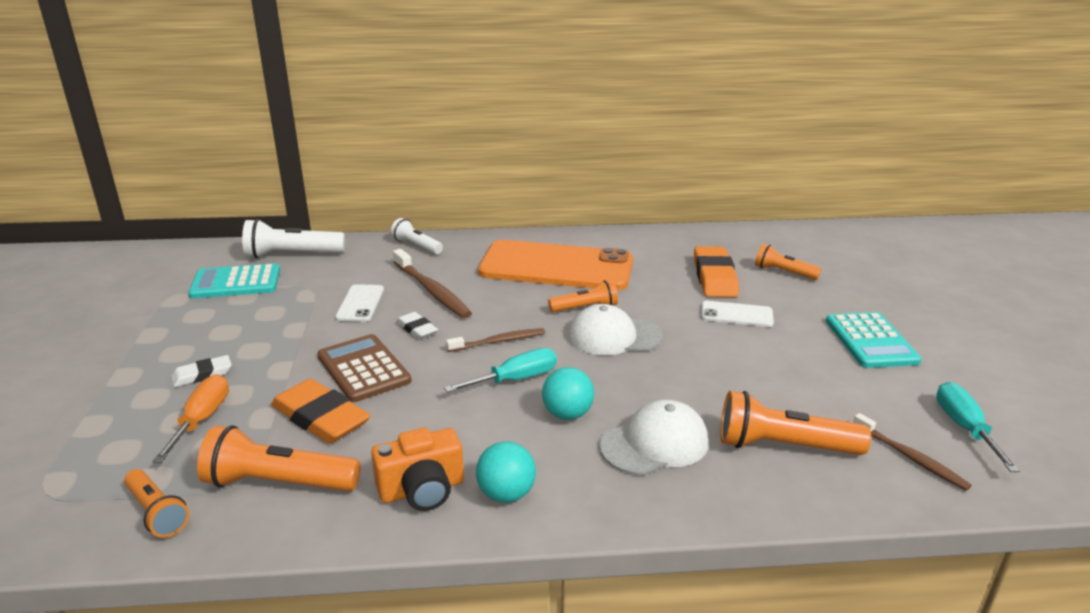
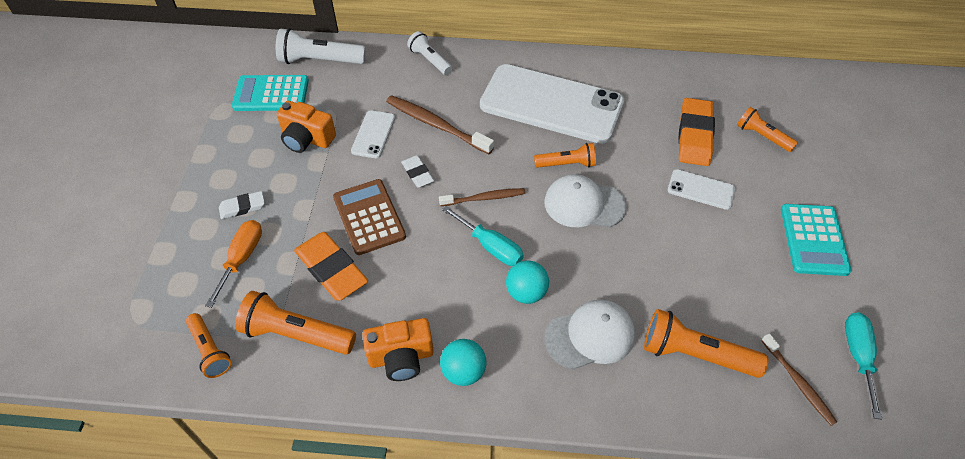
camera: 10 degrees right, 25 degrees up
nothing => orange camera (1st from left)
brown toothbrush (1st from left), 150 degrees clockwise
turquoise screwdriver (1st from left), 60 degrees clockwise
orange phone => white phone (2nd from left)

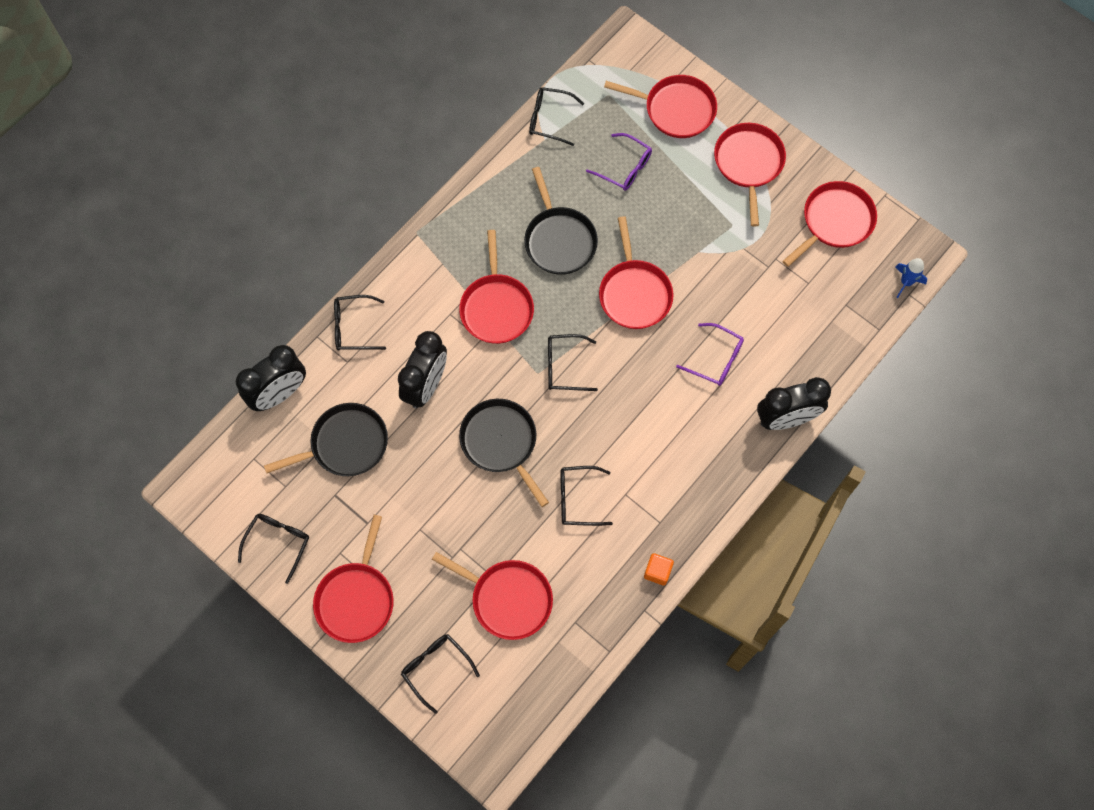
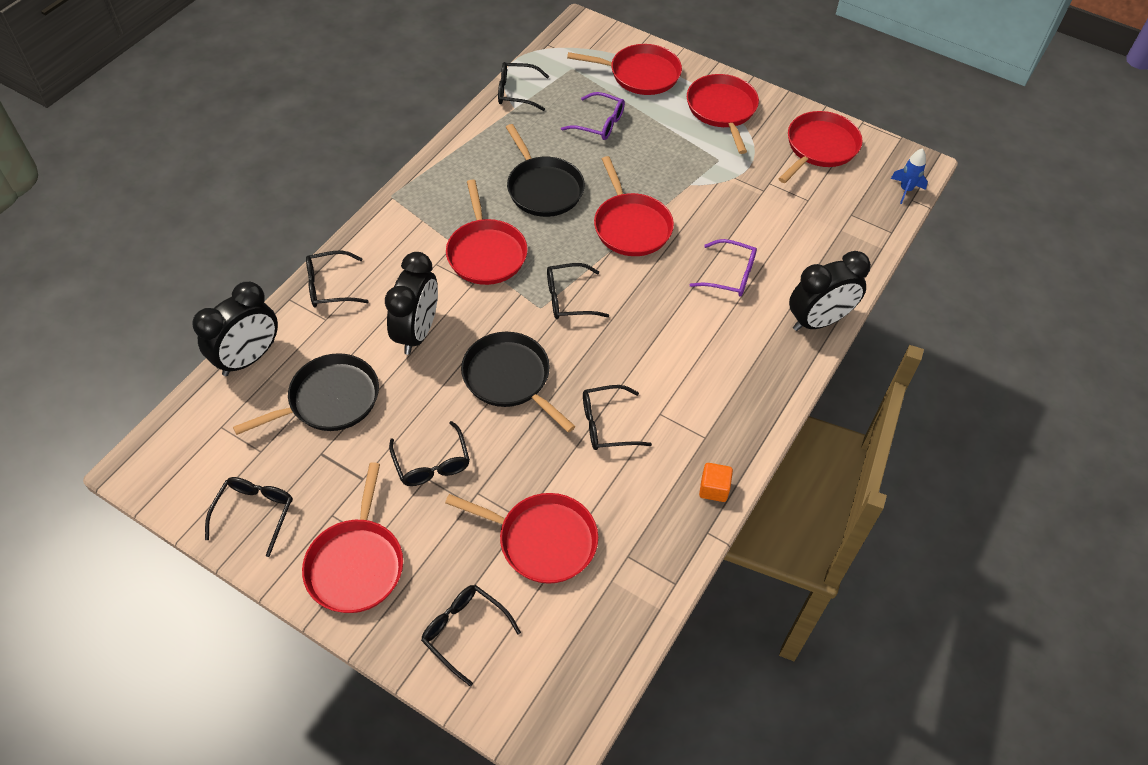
camera: 10 degrees left, 15 degrees down
nothing => black glasses (3rd from left)

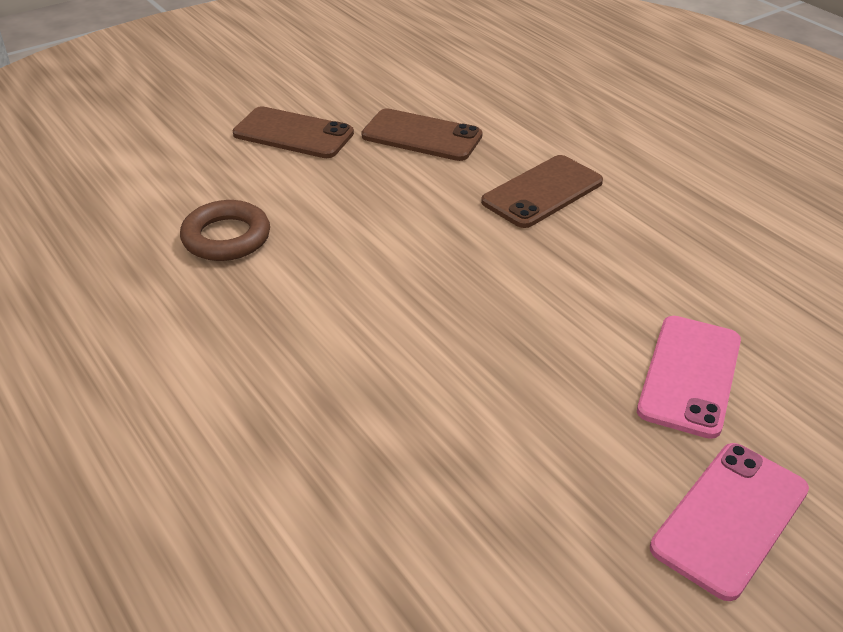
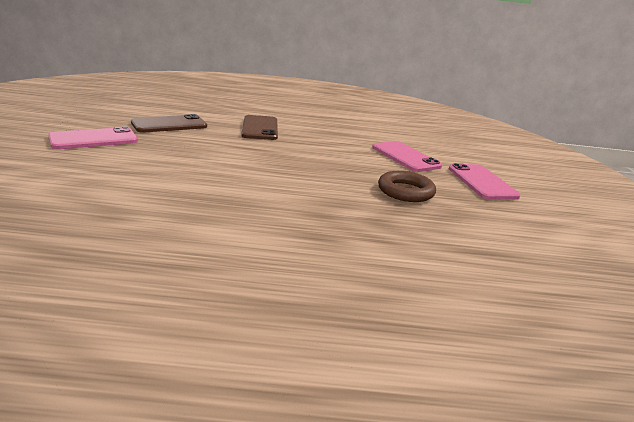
camera: 55 degrees left, 15 degrees down
brown phone (1st from left) => pink phone (1st from left)
brown ring, move

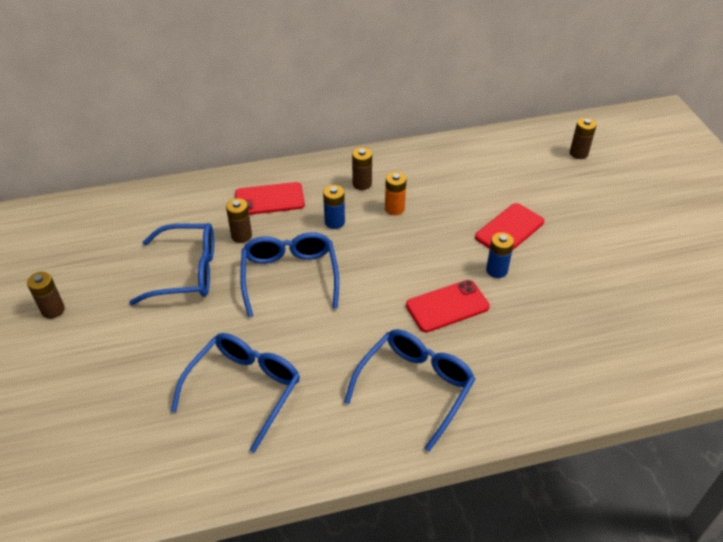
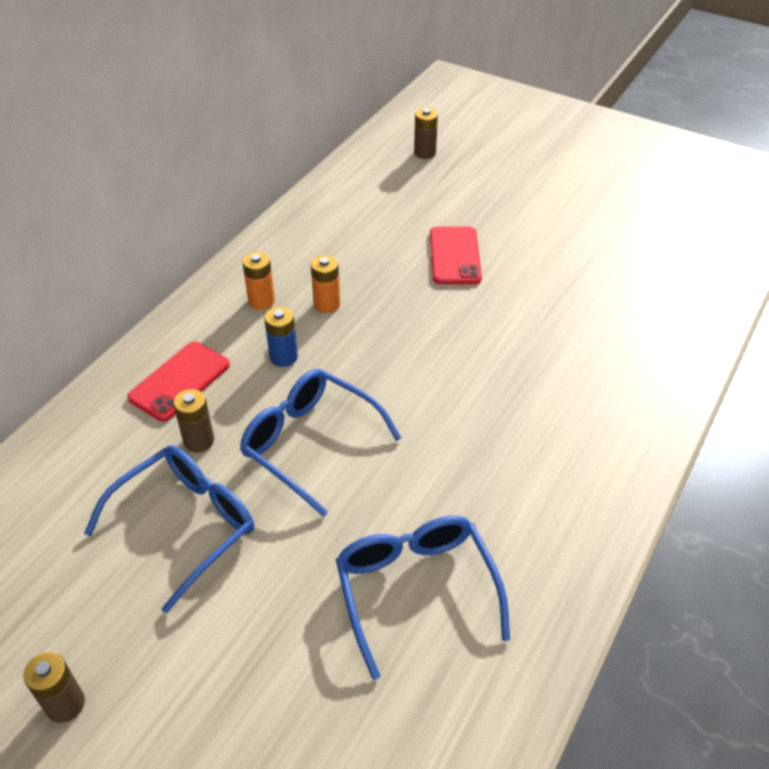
camera: 45 degrees left, 0 degrees up
brown battery (3rd from left) => orange battery (1st from left)
blue glasses (4th from left) => nothing
red phone (2nd from left) => nothing
blue battery (2nd from left) => nothing

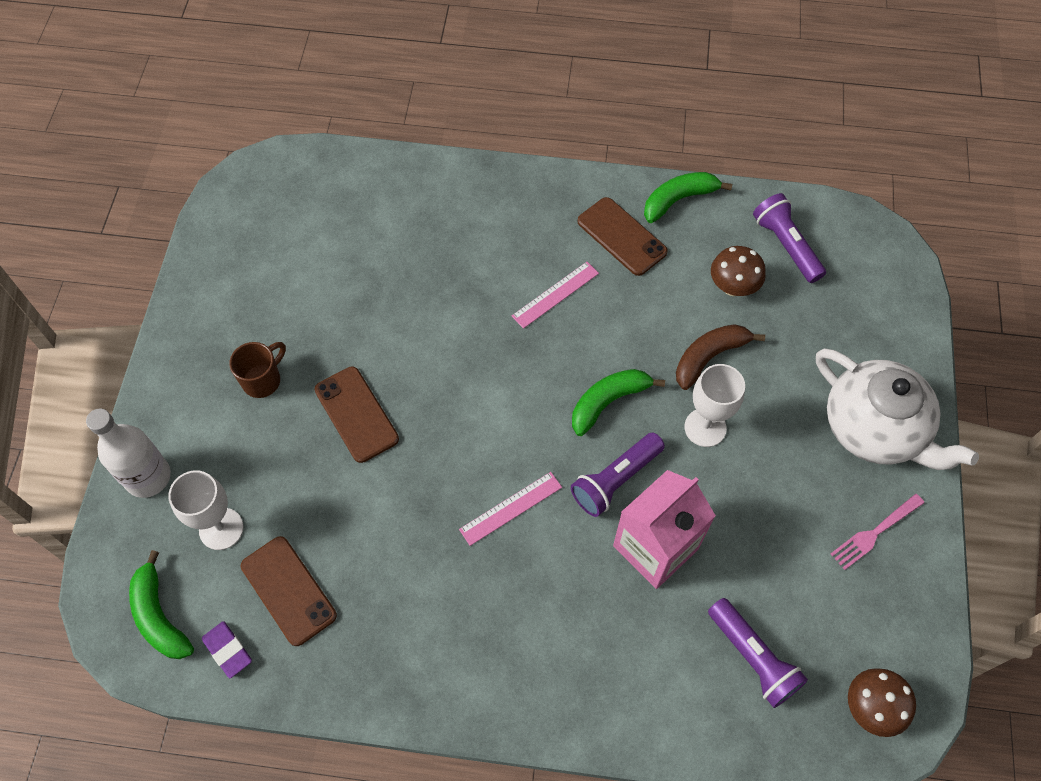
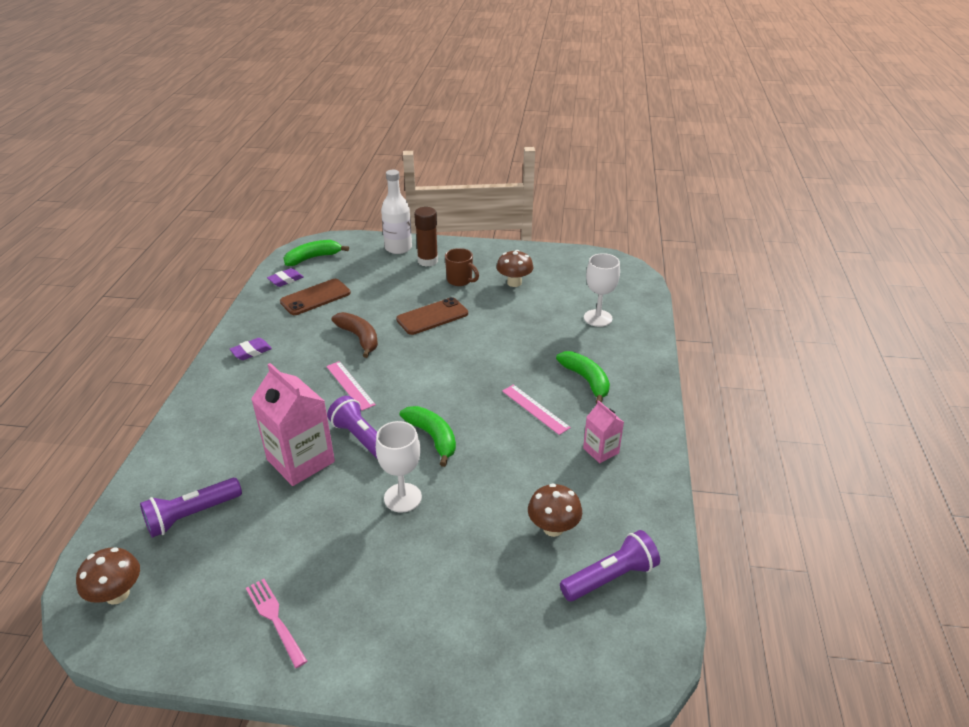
camera: 90 degrees right, 25 degrees down
nothing => purple eraser (1st from left)
brown banana, move
nothing => brown glue stick
nothing => brown mushroom (2nd from left)
green banana (3rd from left), move
brown phone (3rd from left) => pink carton (2nd from left)
white goblet (1st from left in the first image) => white goblet (2nd from left), move
white teapot => nothing

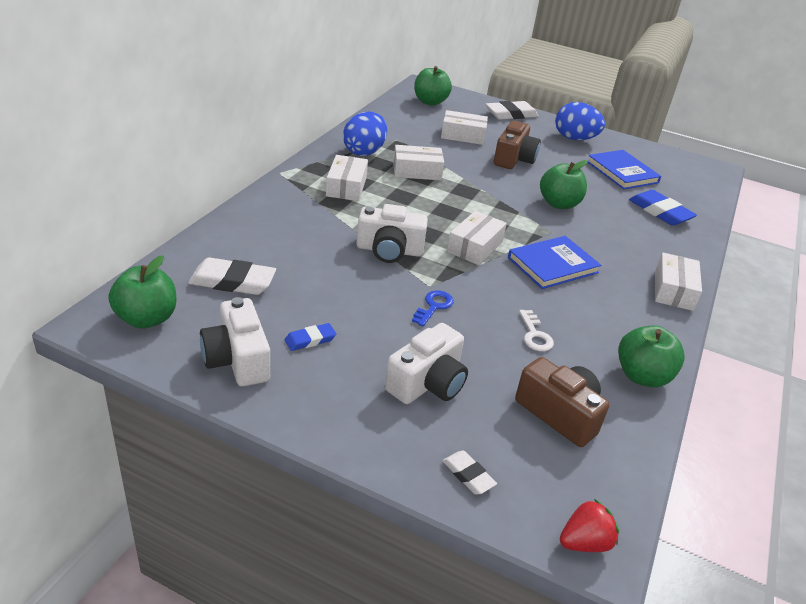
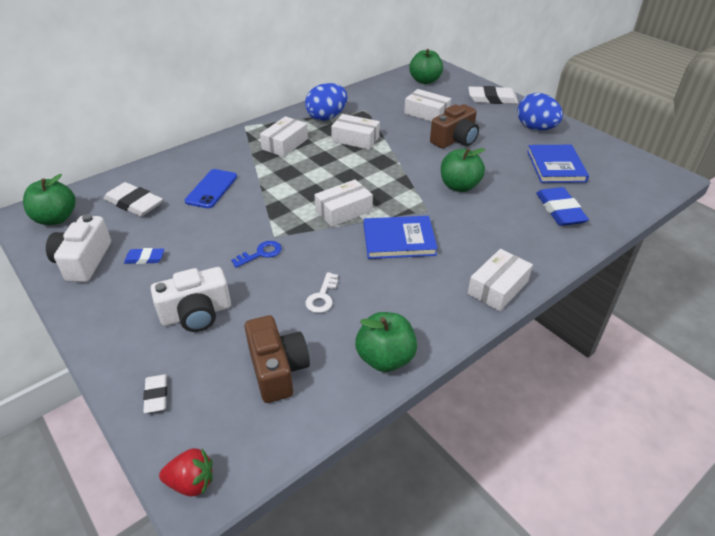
camera: 30 degrees right, 5 degrees up
nothing => blue phone
white camera (2nd from left) => nothing

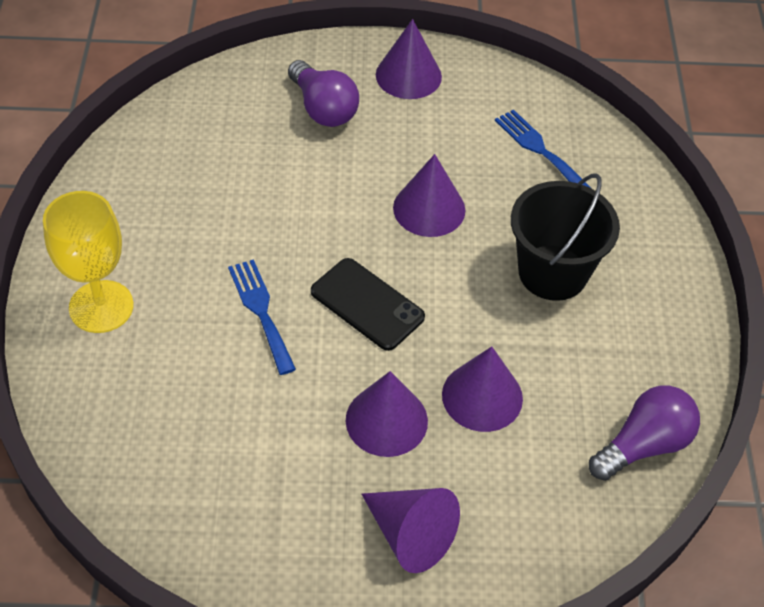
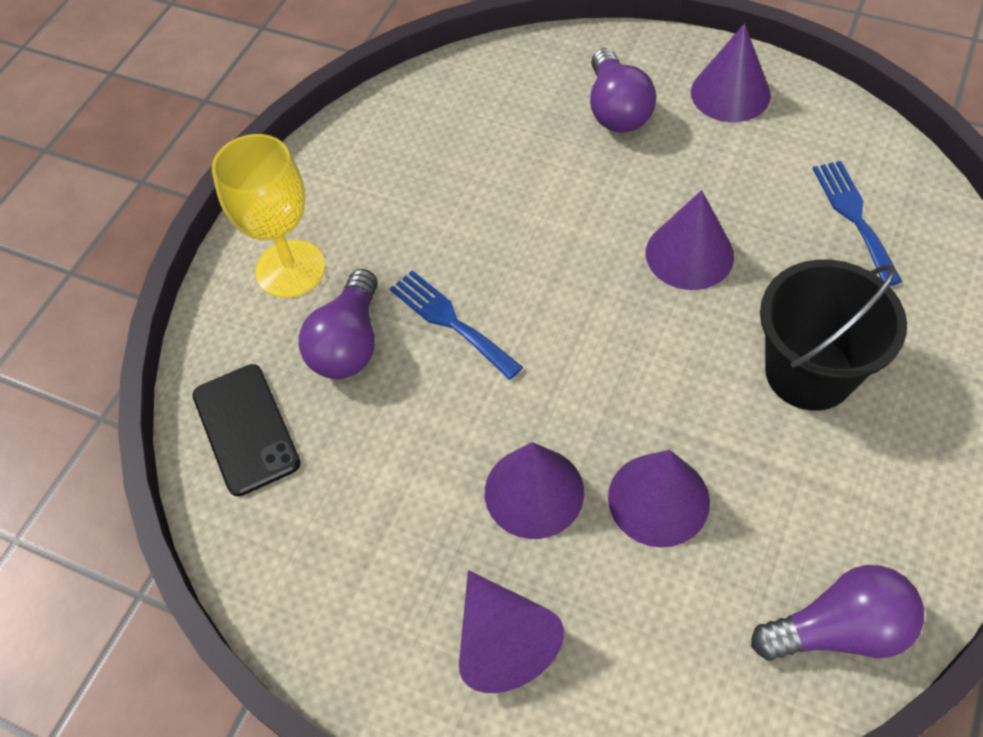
camera: 30 degrees right, 5 degrees up
black phone, move
nothing => purple light bulb (1st from left)
blue fork (1st from left), 45 degrees counterclockwise

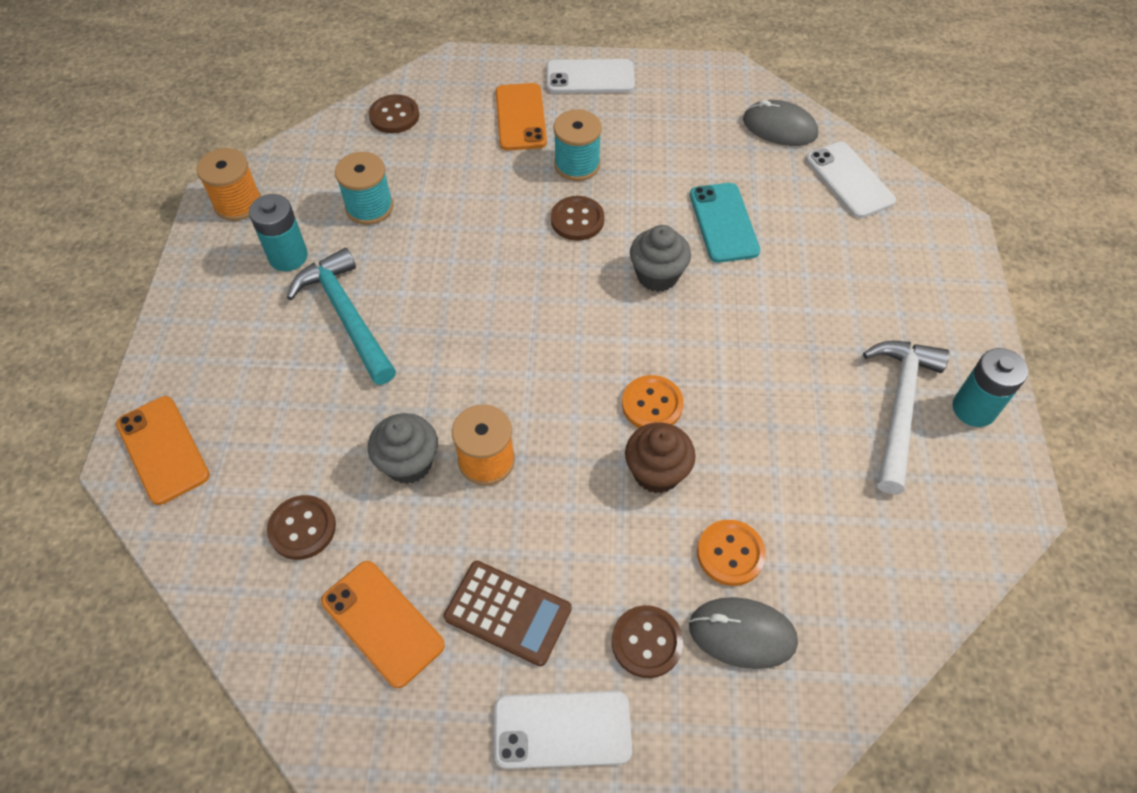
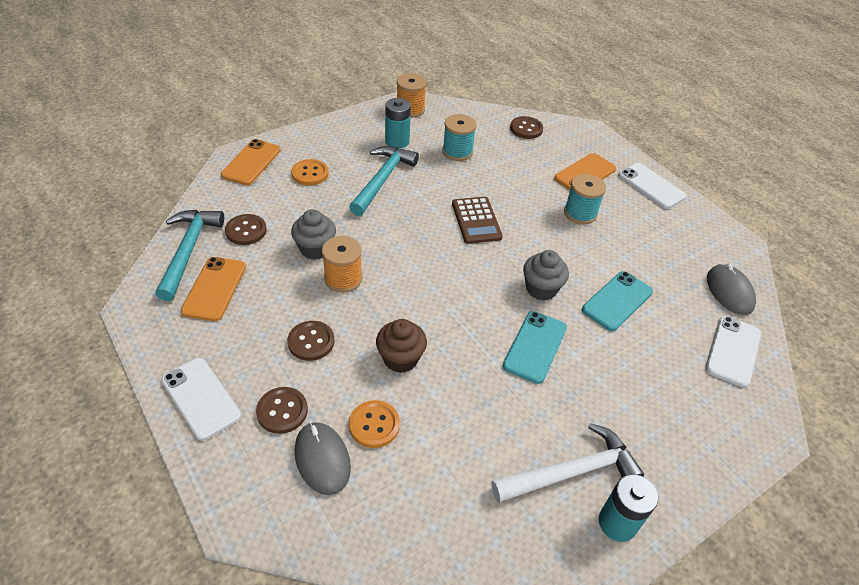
camera: 50 degrees right, 10 degrees down
nothing => turquoise hammer (1st from left)
brown button (3rd from left), move
orange button (1st from left), move
brown calculator, move
nothing => turquoise phone (1st from left)

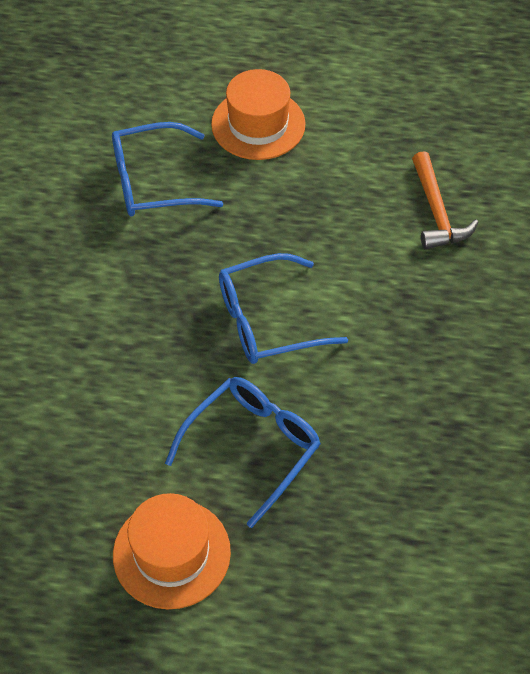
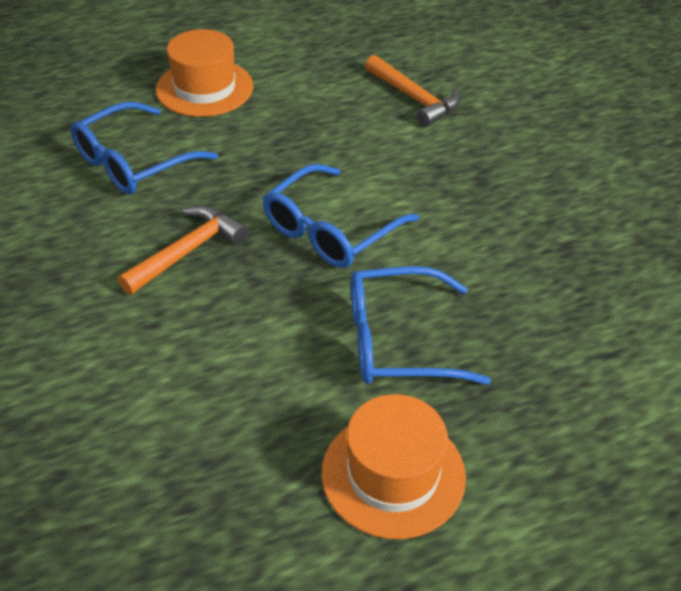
camera: 30 degrees left, 10 degrees down
nothing => orange hammer (1st from left)
blue glasses (2nd from left in the first image) => blue glasses (3rd from left), 105 degrees counterclockwise

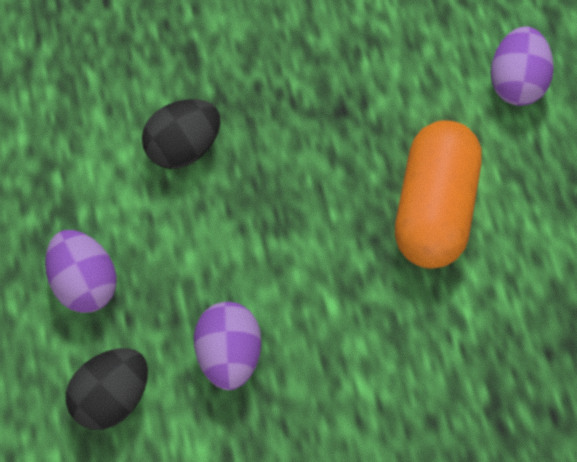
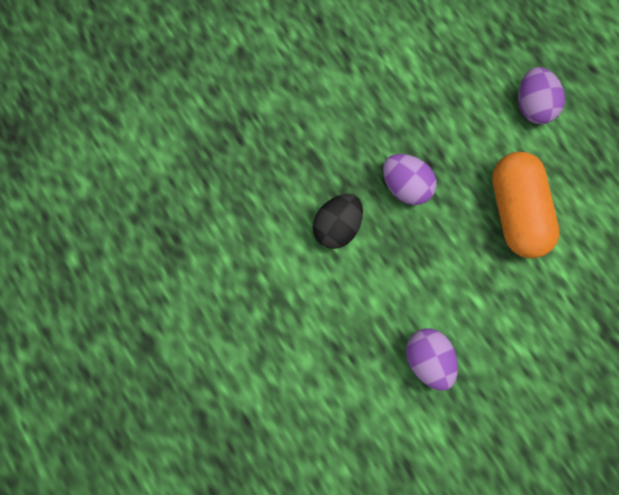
camera: 20 degrees left, 10 degrees up
purple egg (1st from left), move
black egg (1st from left) => nothing

